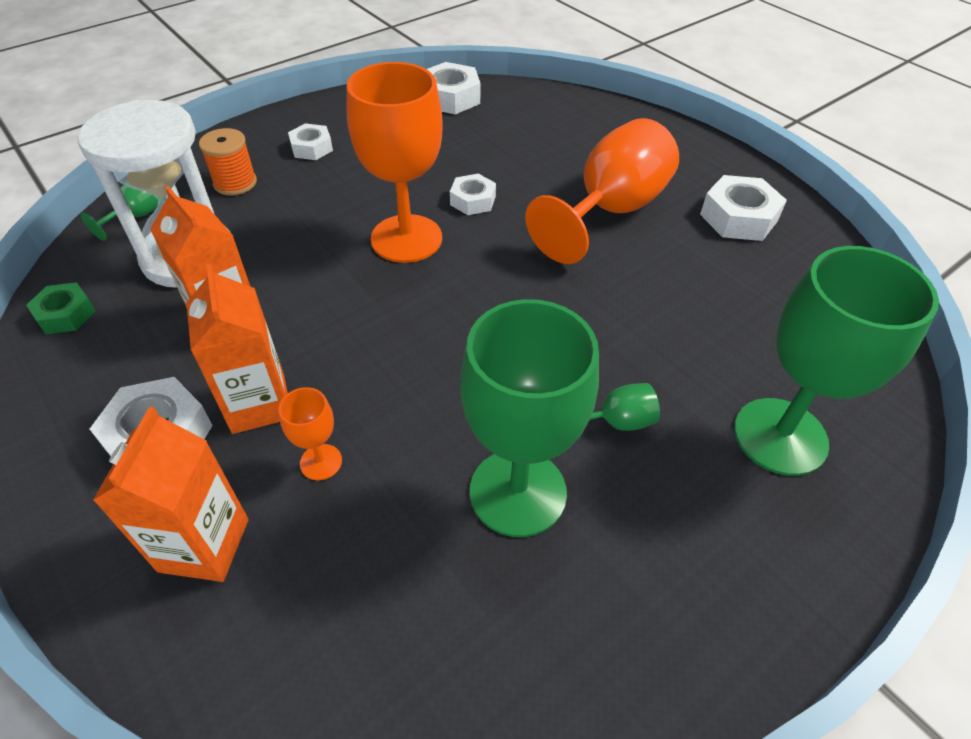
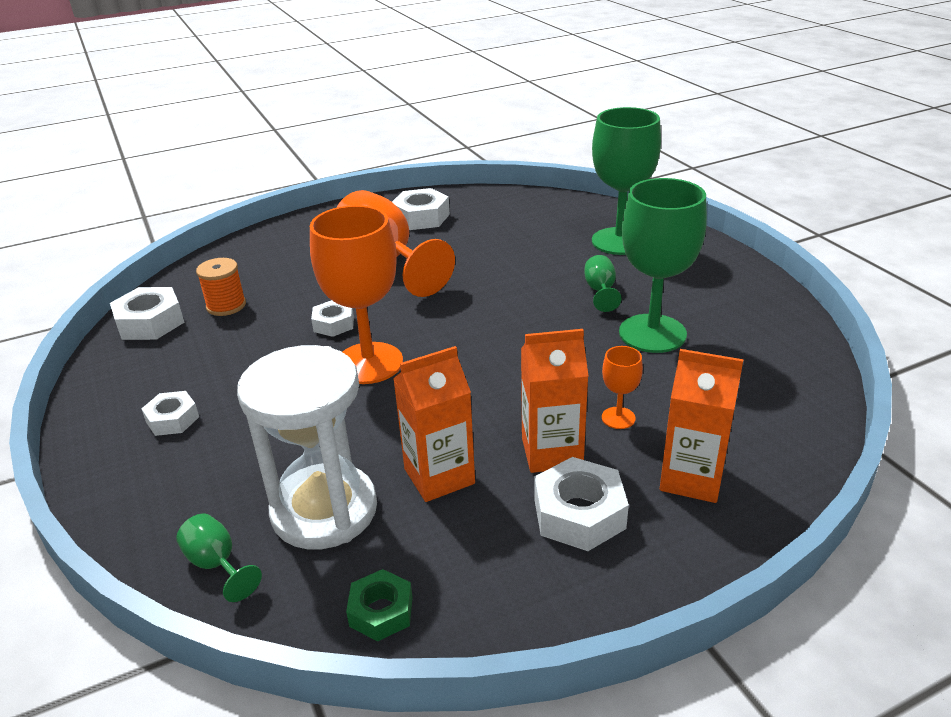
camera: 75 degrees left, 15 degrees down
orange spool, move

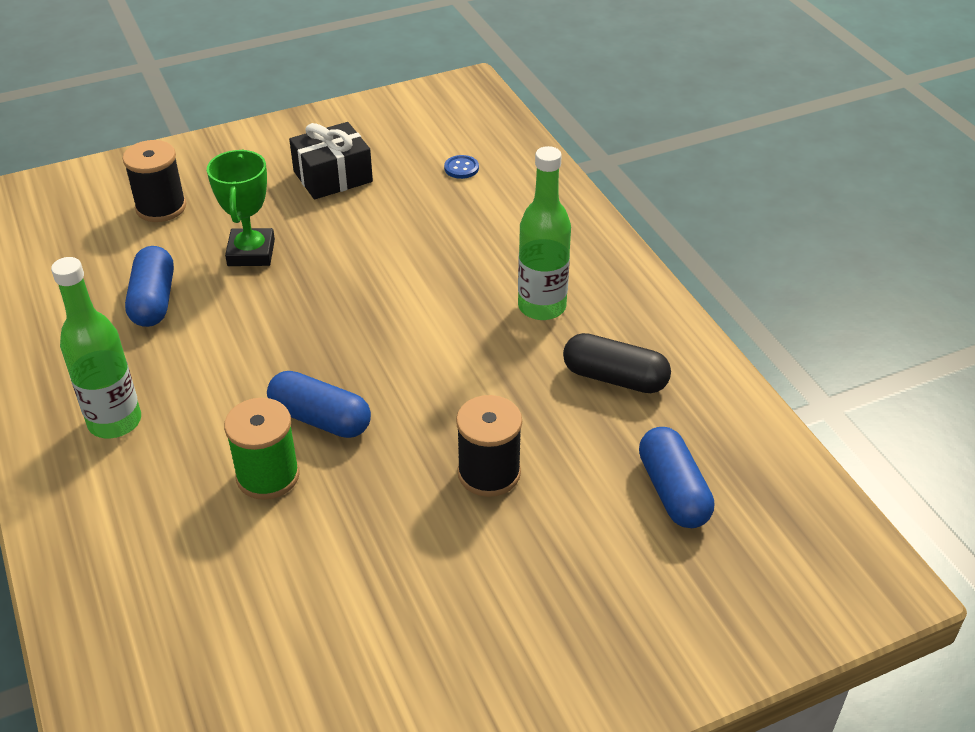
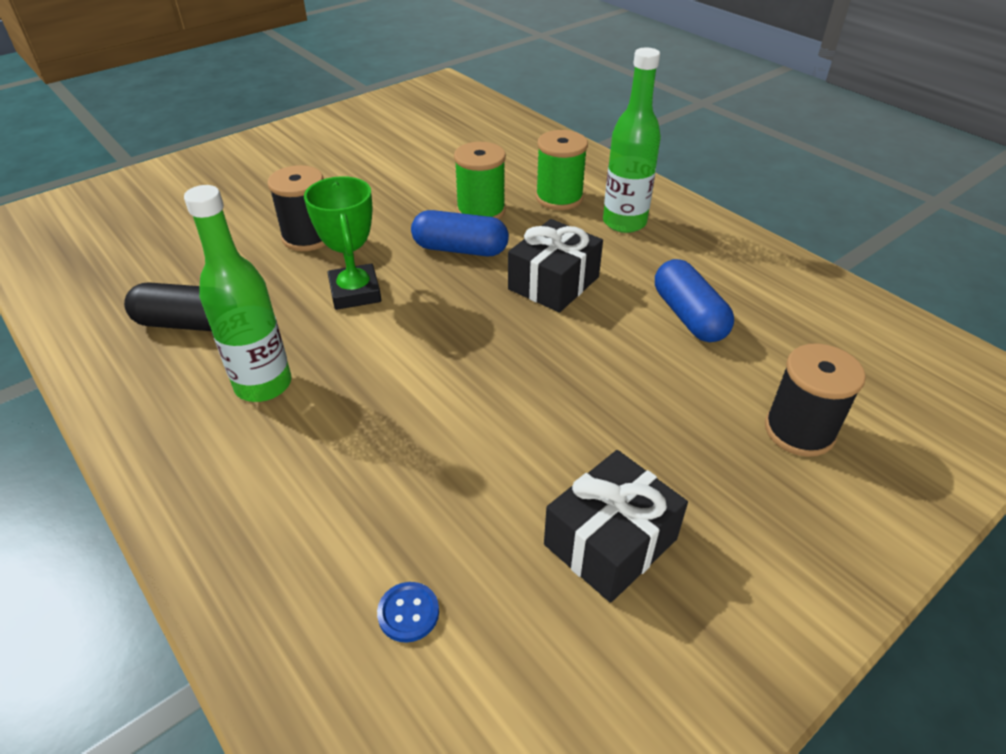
camera: 165 degrees right, 0 degrees up
green trophy, move
nothing => black gift (1st from left)
nothing => green spool (2nd from left)
blue capsule (3rd from left) => nothing

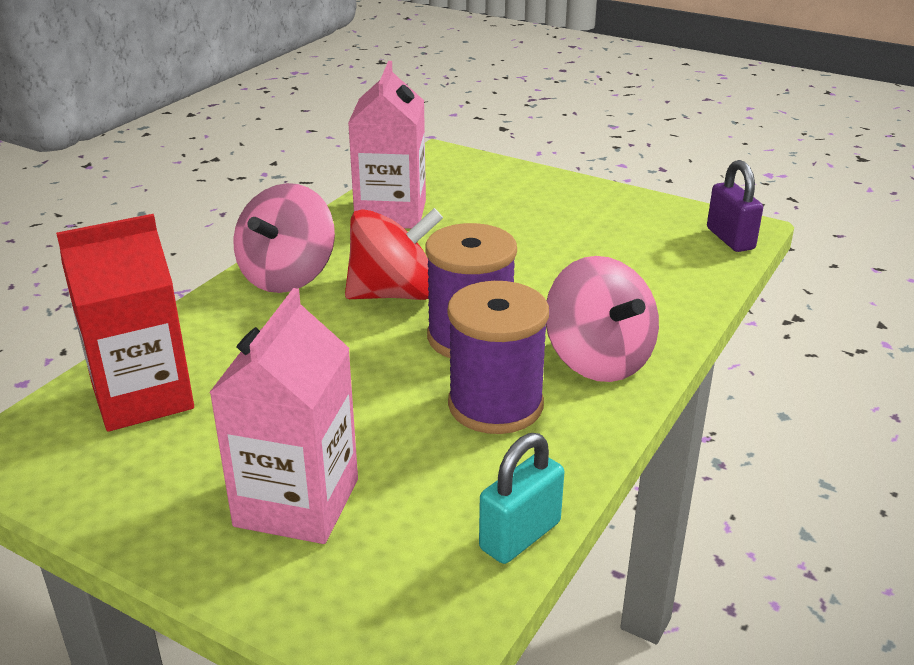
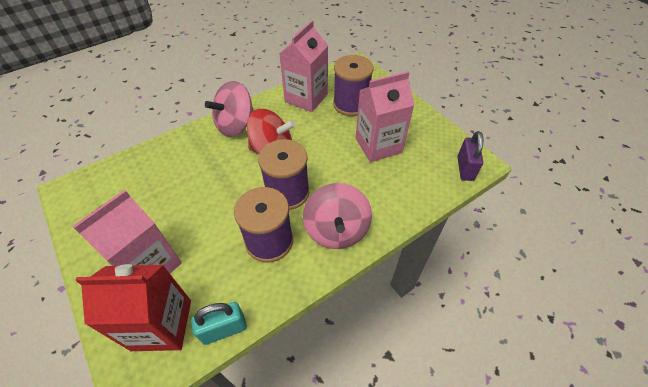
camera: 25 degrees right, 20 degrees up
red carton, move
nothing => purple spool (3rd from left)
nothing => pink carton (3rd from left)

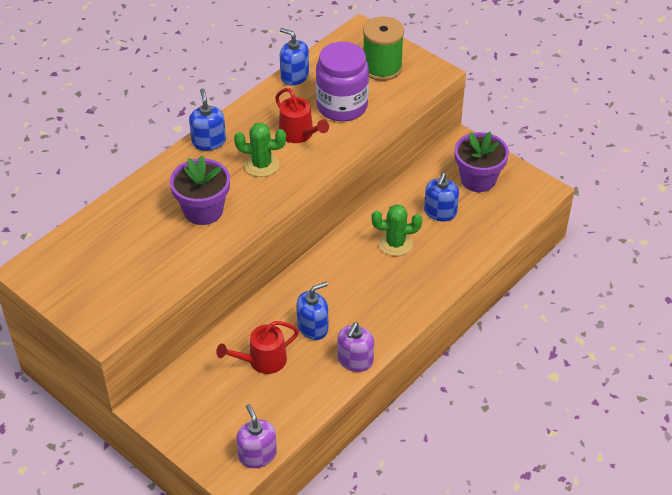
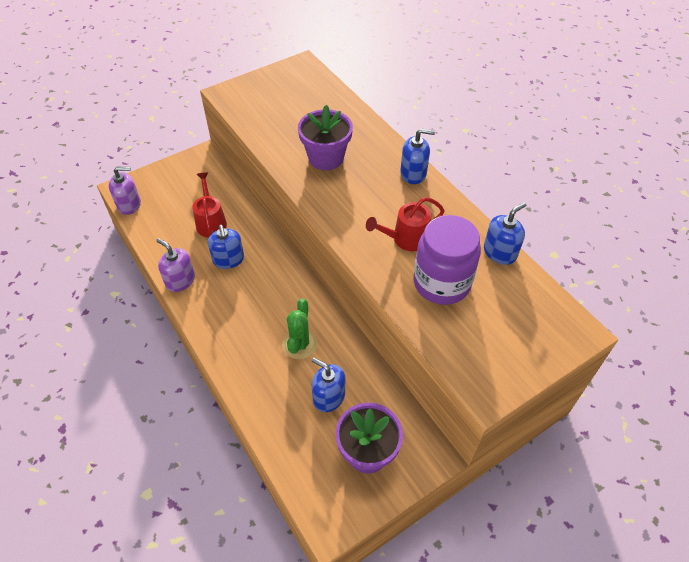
camera: 105 degrees right, 5 degrees up
green cactus (1st from left) => nothing
green spool => nothing

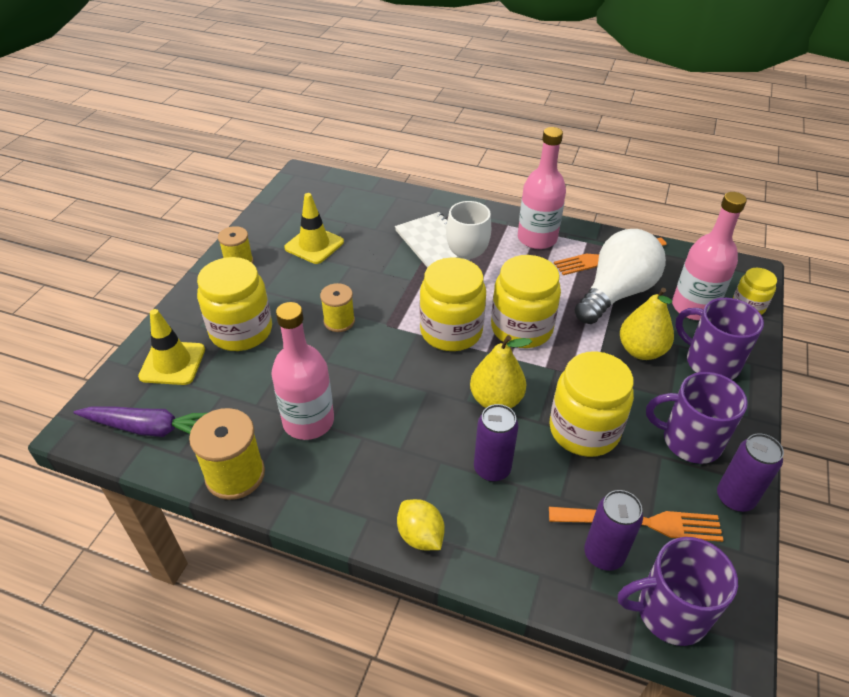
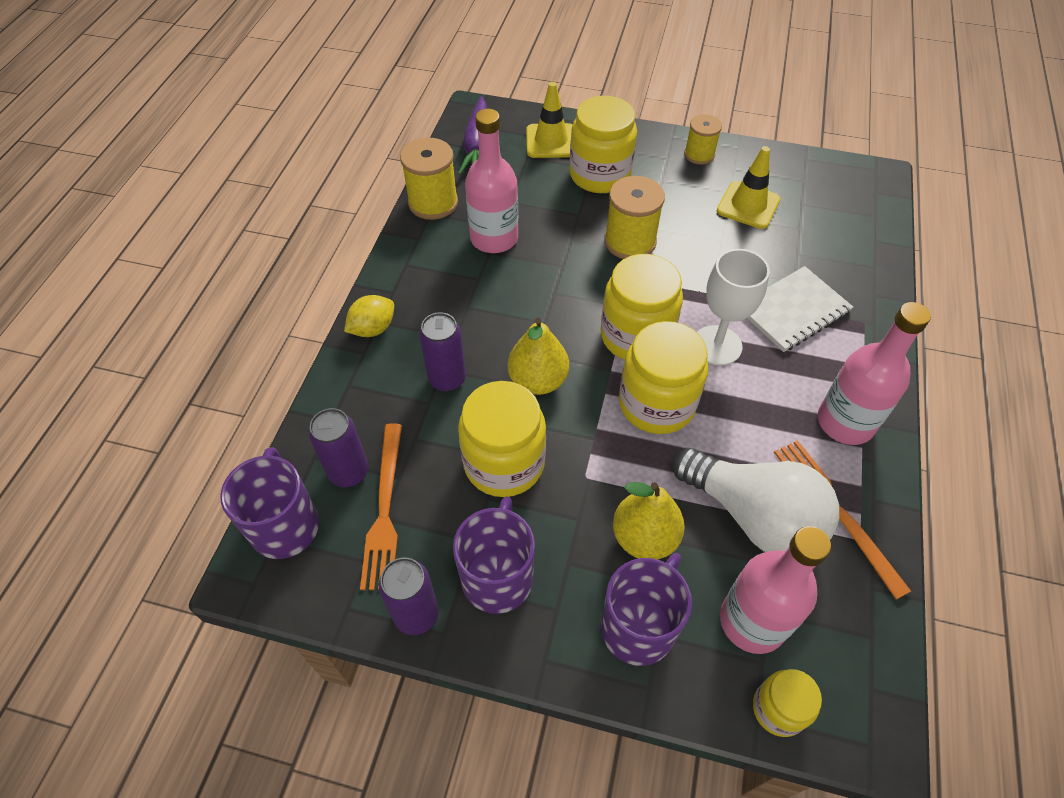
camera: 85 degrees right, 10 degrees up
yellow spool (3rd from left in the first image) => yellow spool (2nd from left), x1.55

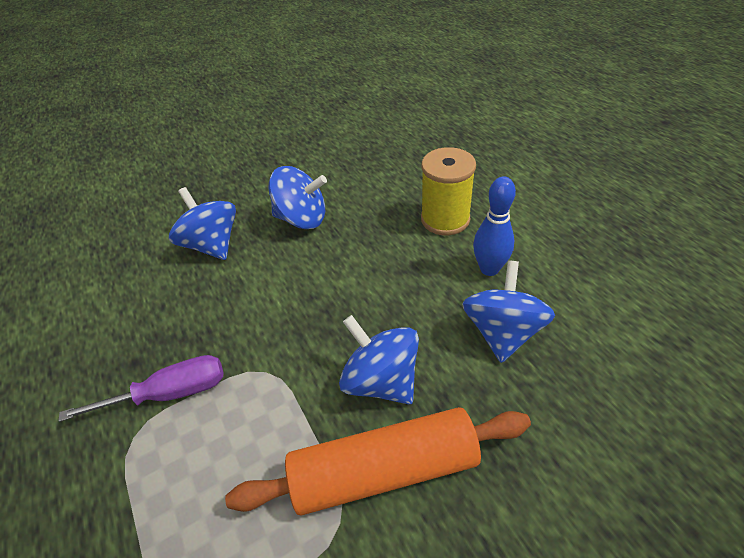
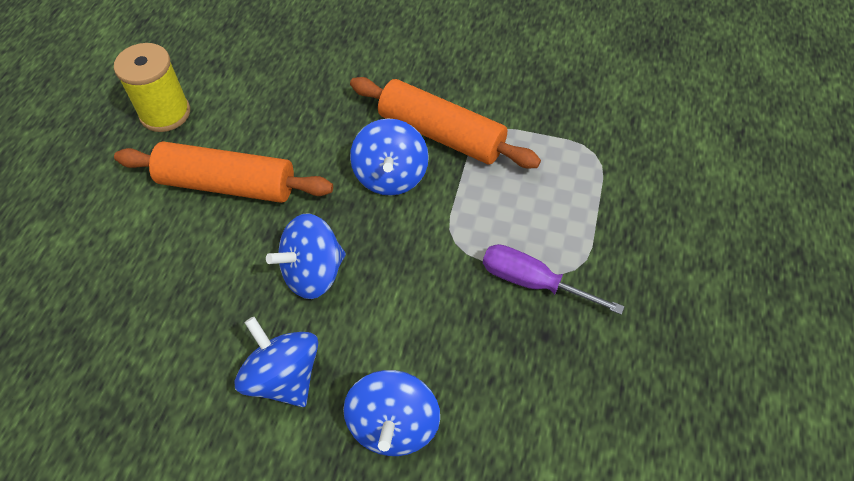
camera: 140 degrees left, 10 degrees up
yellow spool, move
blue bowling pin => orange rolling pin (1st from left)
blue spinning top (4th from left in the first image) => blue spinning top (2nd from left), move

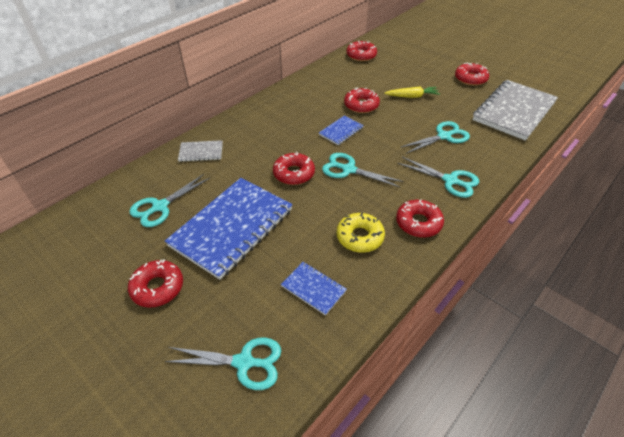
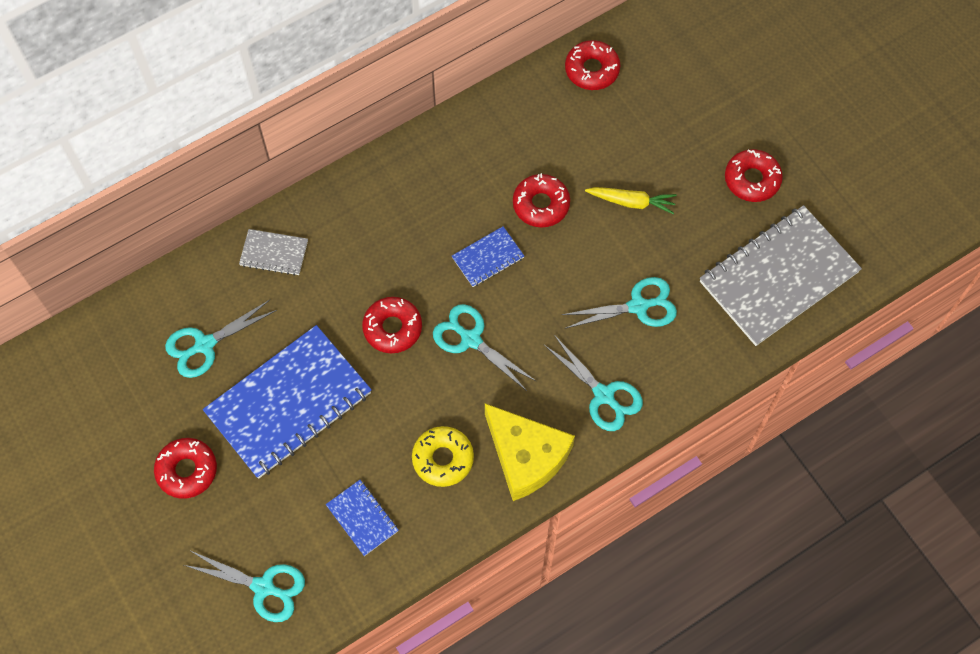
camera: 15 degrees right, 20 degrees up
red donut (5th from left) => yellow cheese

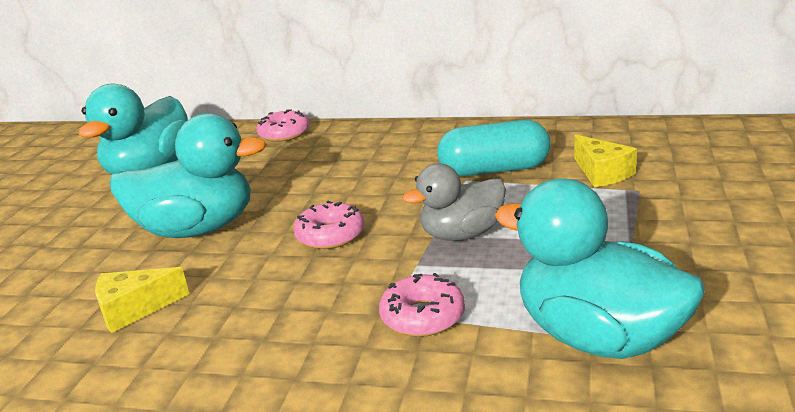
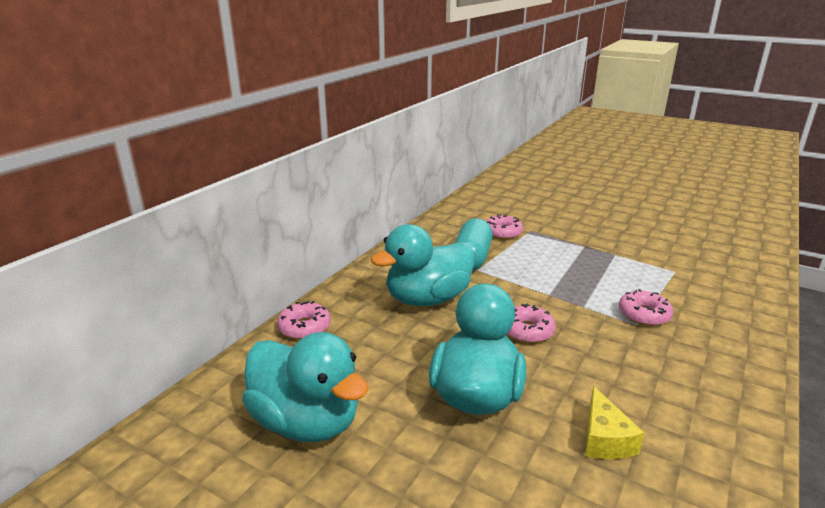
camera: 75 degrees left, 0 degrees up
turquoise duck (3rd from left in the first image) => turquoise duck (2nd from left), move
yellow cheese (2nd from left) => pink donut (2nd from left)
grey duck => nothing

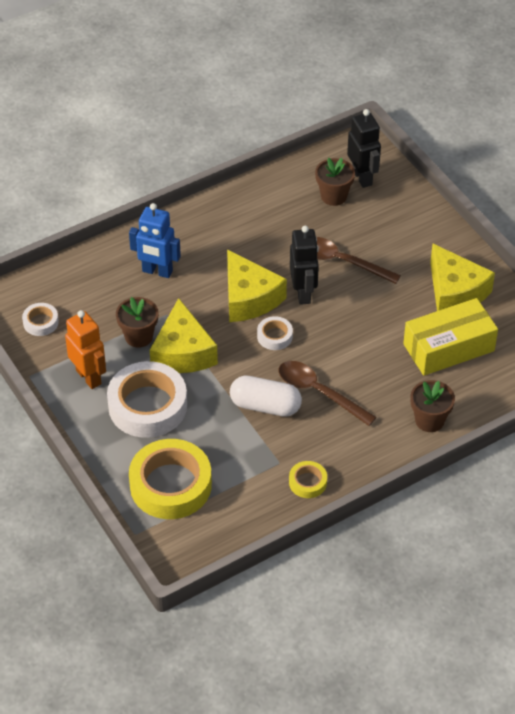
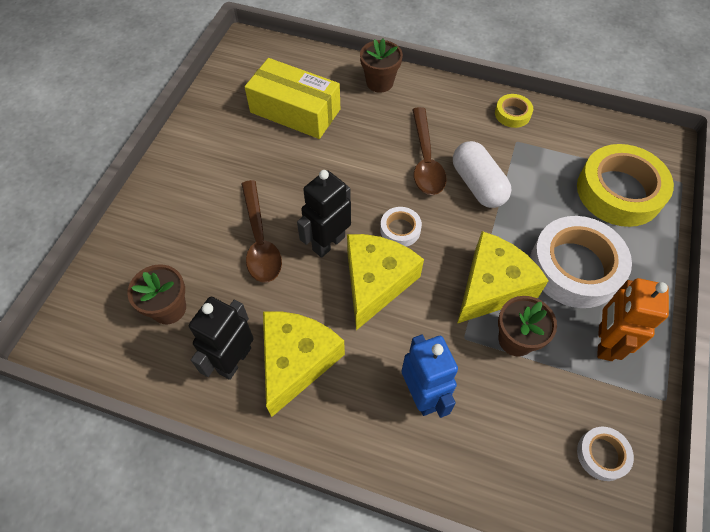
camera: 130 degrees left, 10 degrees up
black robot (2nd from left in the first image) => black robot (1st from left), move
yellow cheese (3rd from left in the first image) => yellow cheese (1st from left), move

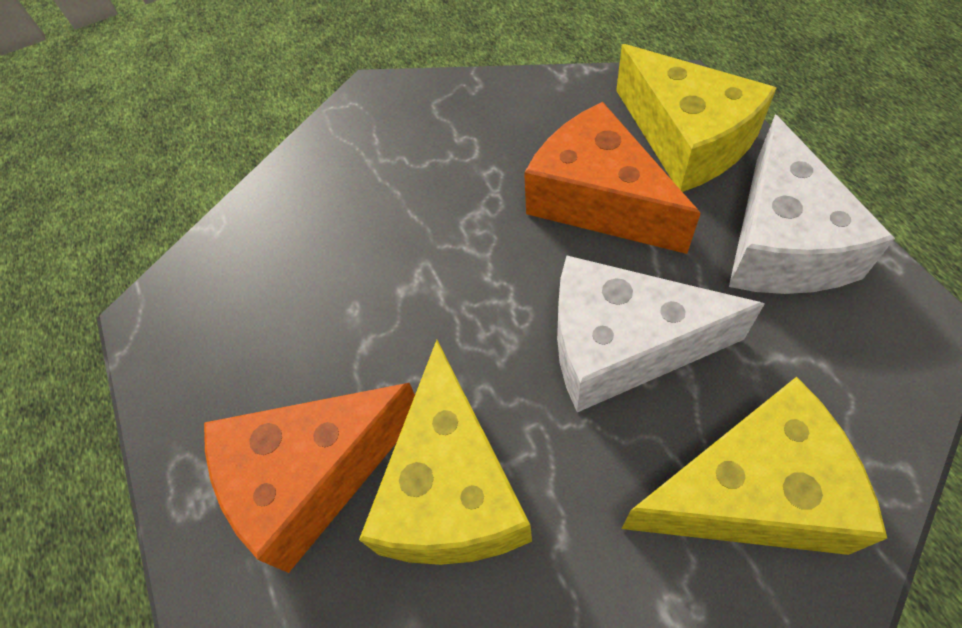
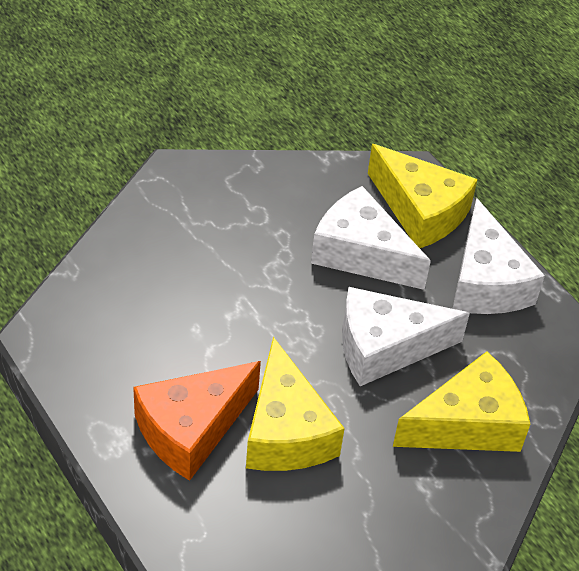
camera: 20 degrees left, 10 degrees down
orange cheese (2nd from left) => white cheese (1st from left)

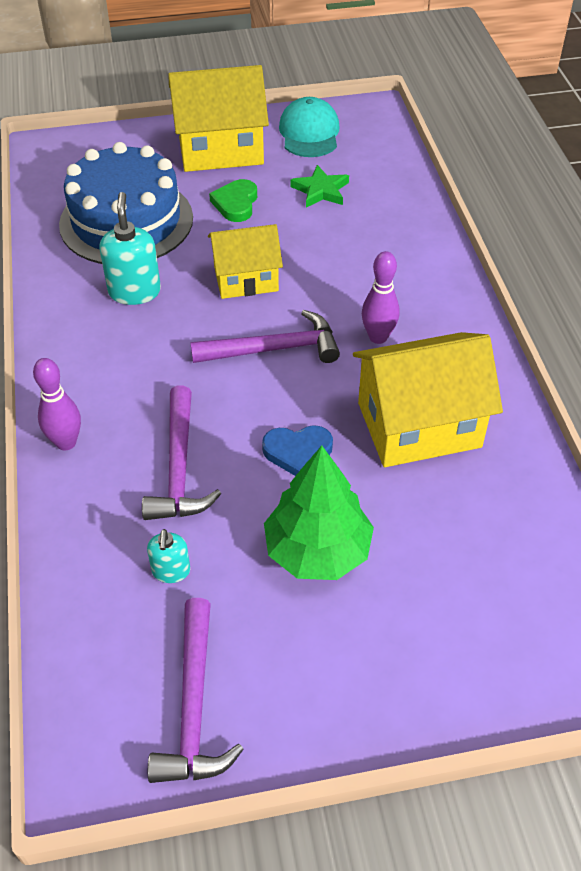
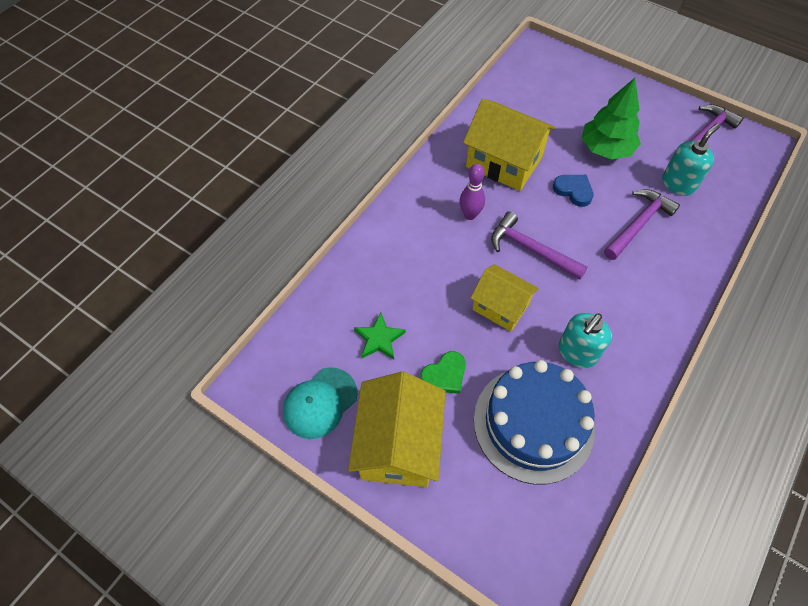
camera: 135 degrees left, 10 degrees up
yellow house (1st from left), 60 degrees clockwise
turquoise soap dispenser (2nd from left), x1.72
purple bowling pin (1st from left) => nothing

